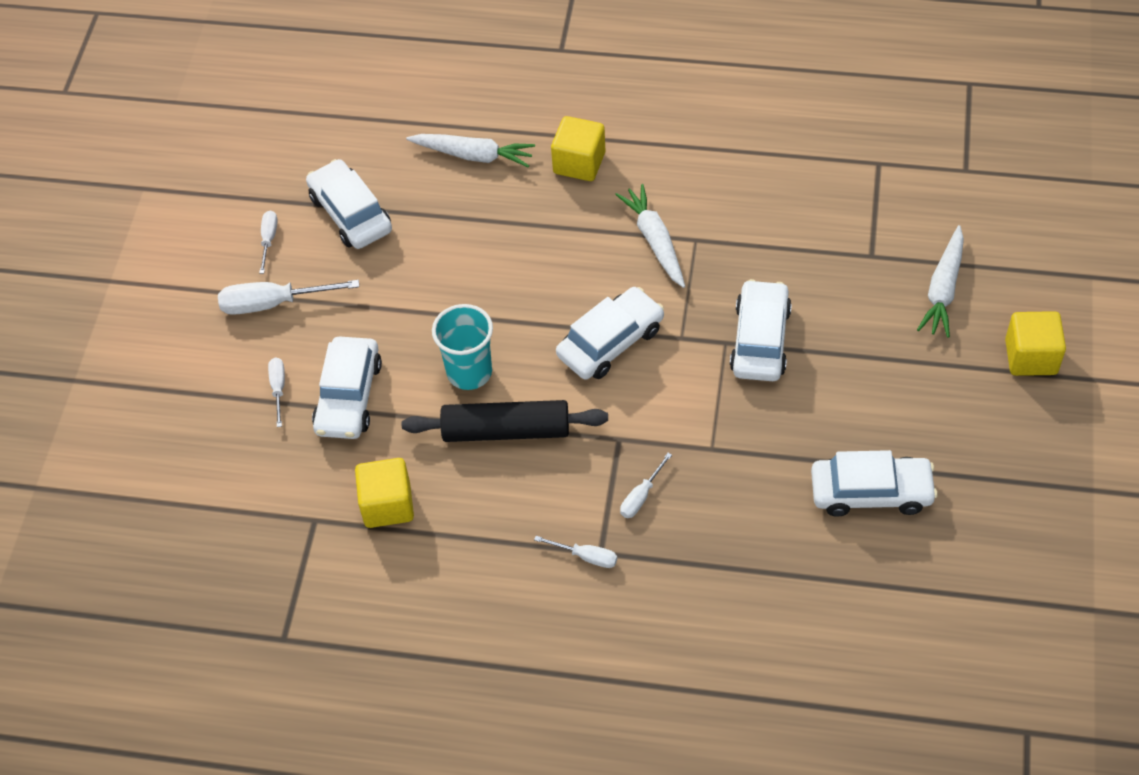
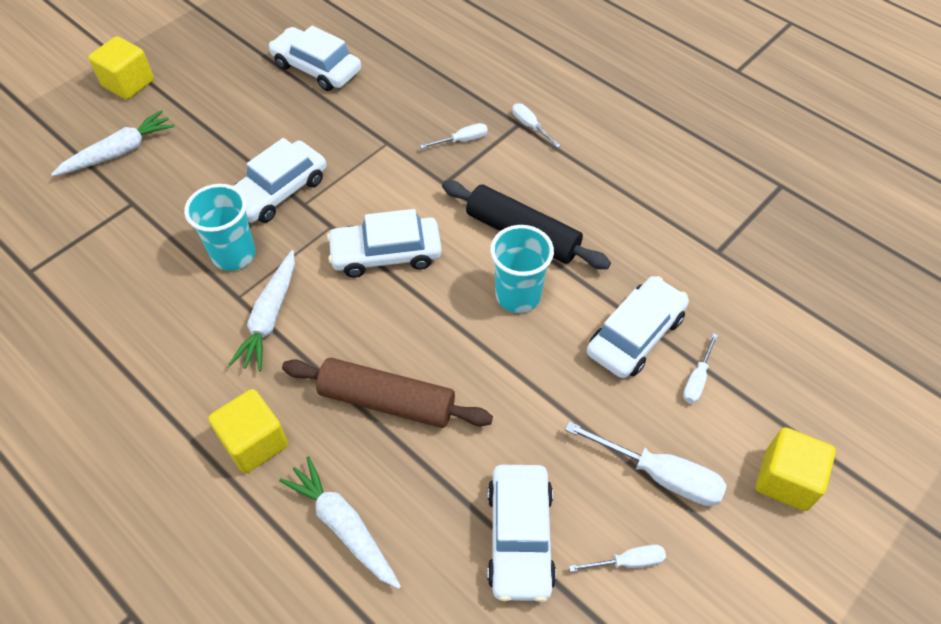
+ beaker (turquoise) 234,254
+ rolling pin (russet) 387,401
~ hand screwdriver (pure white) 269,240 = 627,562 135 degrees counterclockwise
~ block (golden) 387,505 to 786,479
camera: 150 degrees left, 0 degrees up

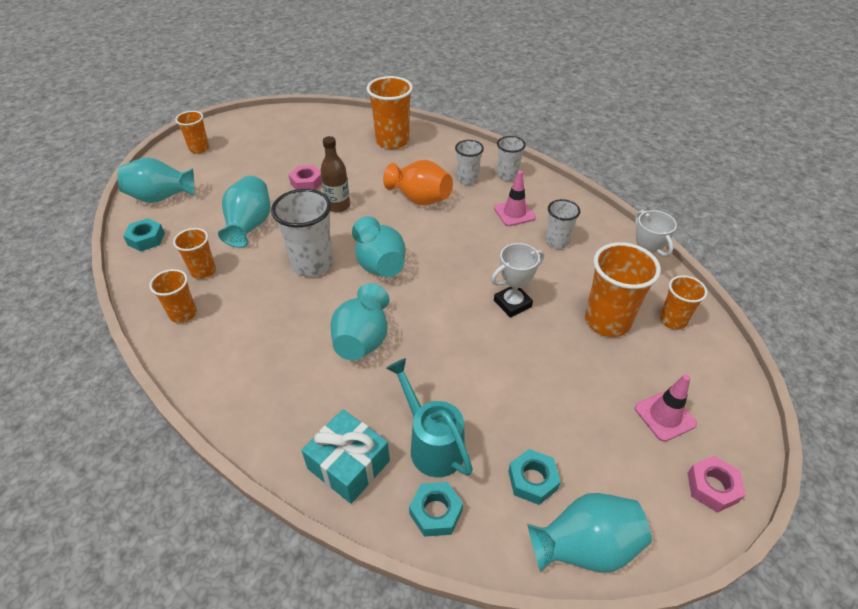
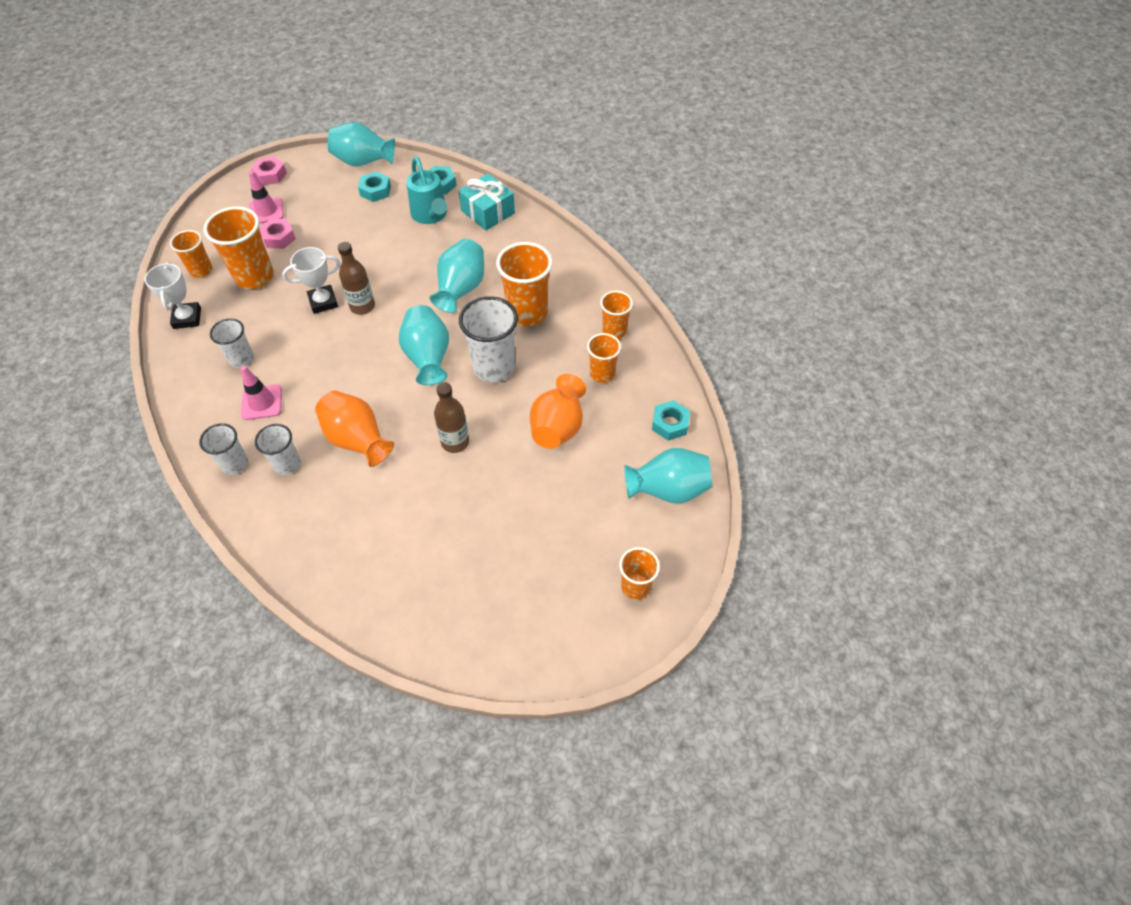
~ hex nut (rose-pink) 306,183 to 279,238
+ bottle (russet) 362,306
~ beaker (bright orange) 392,141 to 527,312
~ vase (turquoise) 249,226 to vase (bright orange) 558,426
camera: 170 degrees left, 10 degrees up

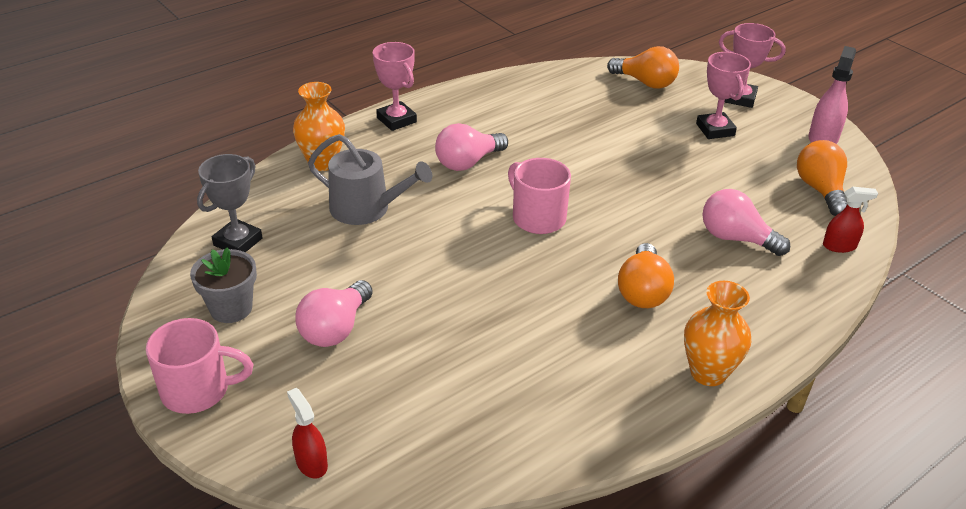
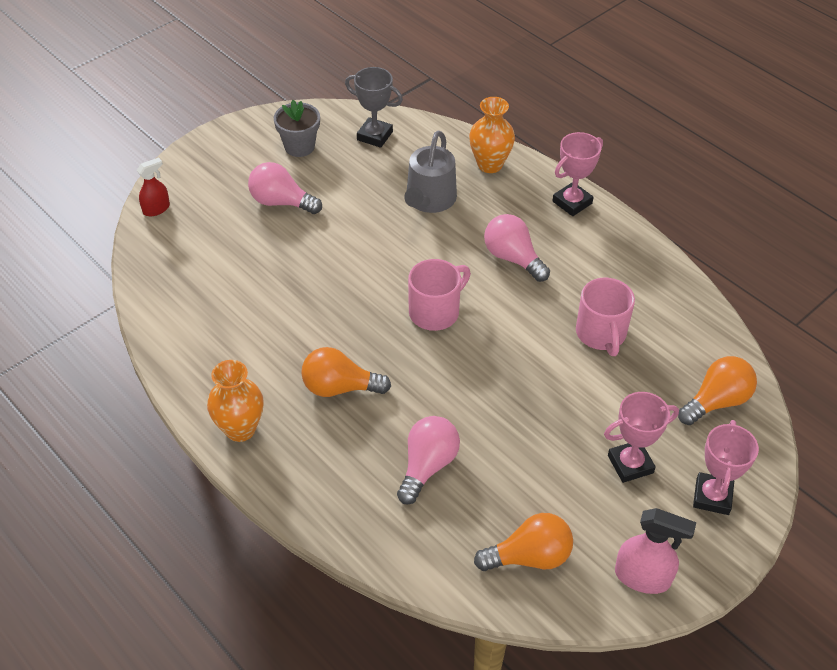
~ coffee mug (rose-pink) 198,390 to 601,334
~ lightbulb (bright orange) 645,82 = 716,401 150 degrees counterclockwise
- spray cleaner (crimson) 839,246
camera: 85 degrees right, 10 degrees up

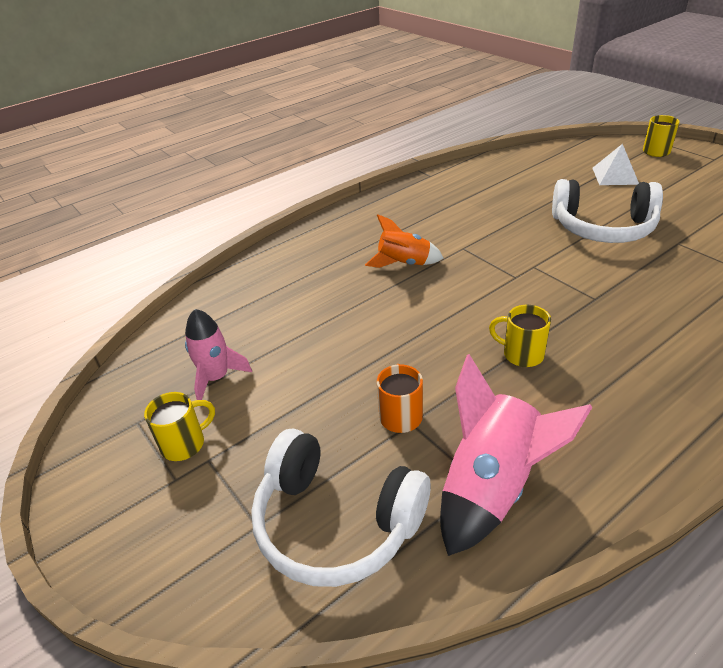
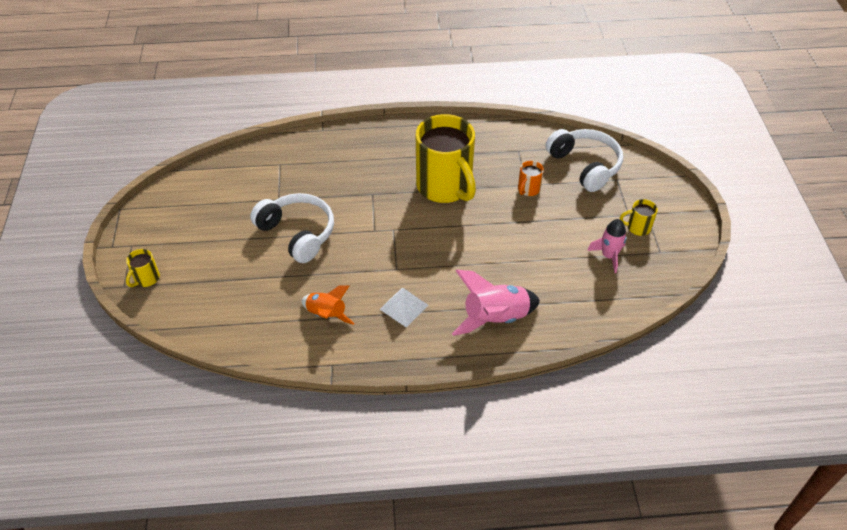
~ spaceship (bright orange) 404,264 to 326,315
~ pyramid (pure white) 615,176 to 404,307
~ coffee mug (golden) 521,354 = 445,187 x2.45
~ spaceship (rose-pink) 492,486 to 495,318
camera: 150 degrees left, 10 degrees up

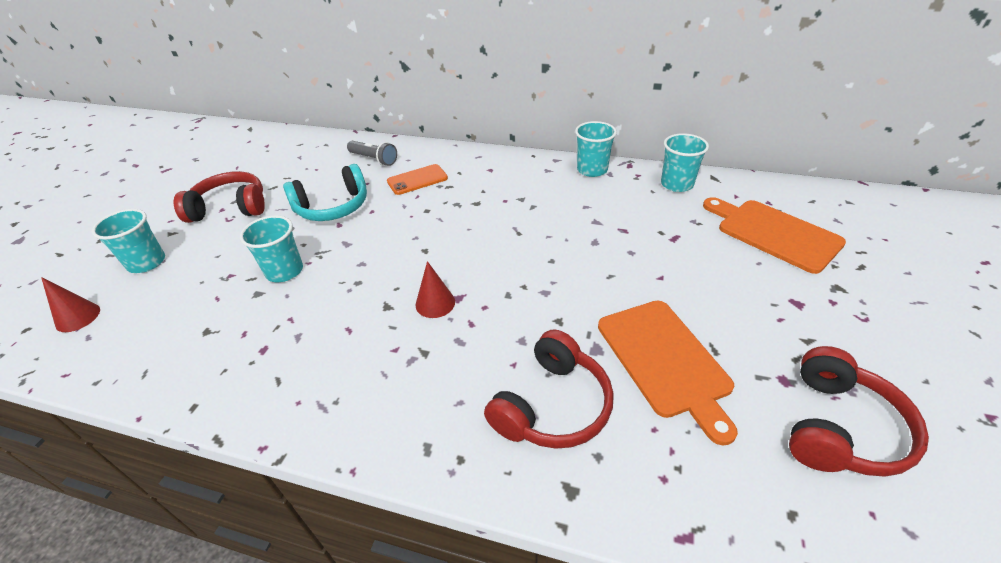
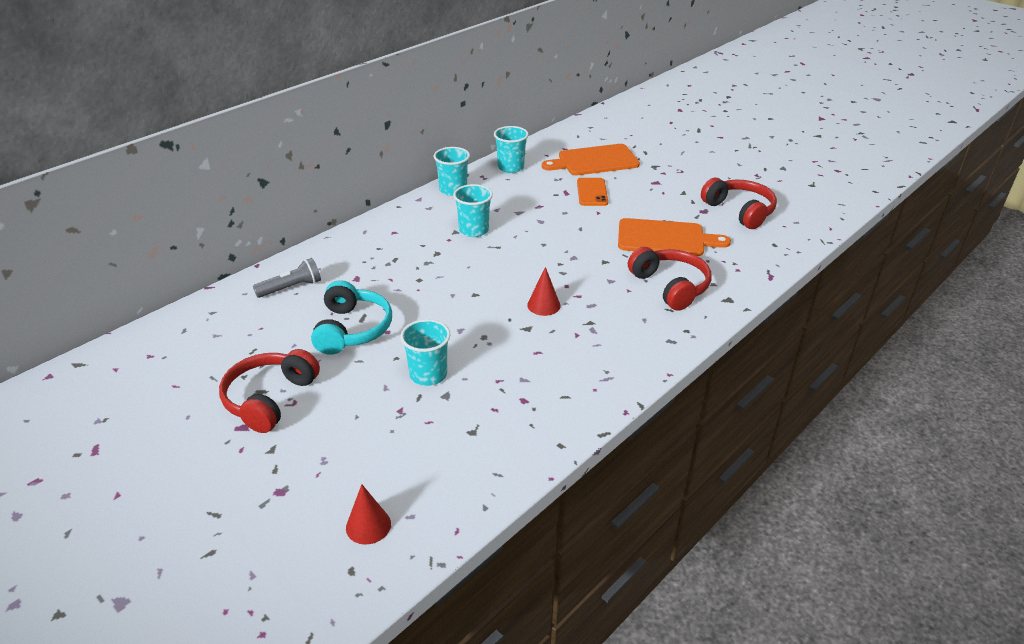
~ beaker (turquoise) 147,263 to 473,230
~ mobile phone (bright orange) 417,180 to 592,192
camera: 65 degrees left, 5 degrees down

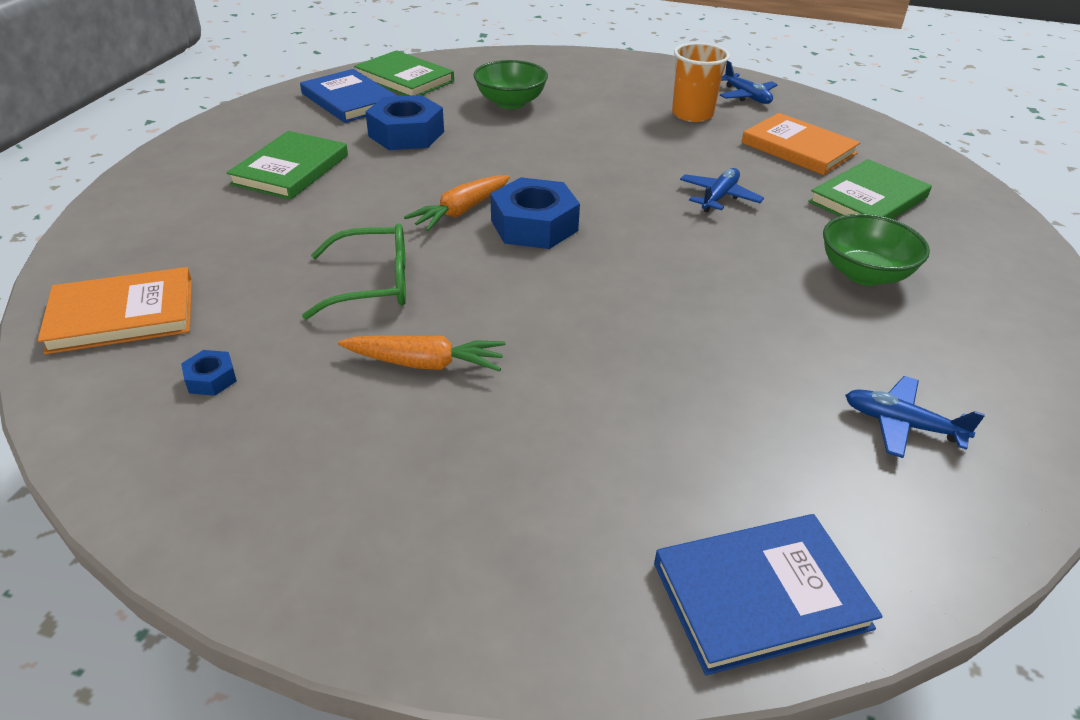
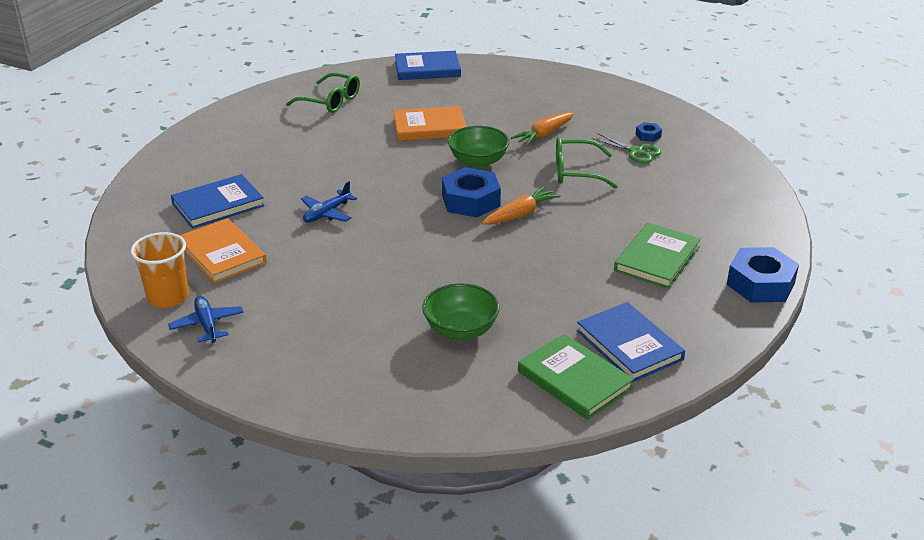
~ beaker (bright orange) 692,114 to 168,297
~ hardcover (emerald) 868,200 to hardcover (blue) 218,204
~ toy plane (blue) 901,425 to glasses (emerald) 331,101
~ hardcover (bright orange) 122,315 to 429,127
~ serving bowl (emerald) 864,274 to 478,162
~ carrot (bright orange) 425,363 = 544,135 60 degrees counterclockwise
+ shears (emerald) 636,152
~ hex nut (blue) 406,134 to 760,284
camera: 170 degrees left, 5 degrees down

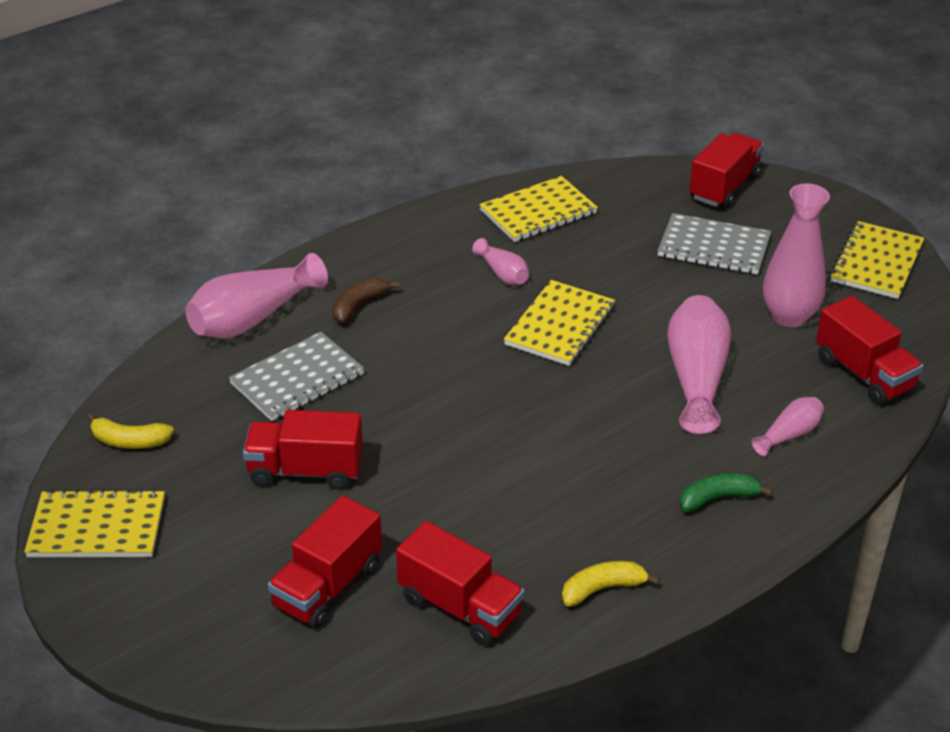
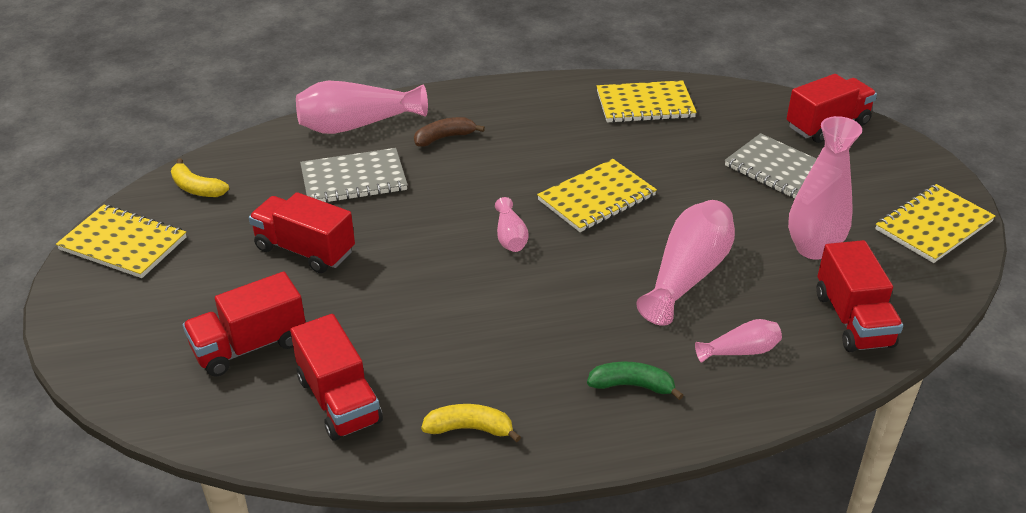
~ vase (rose-pink) 502,273 to 510,237
camera: 25 degrees right, 0 degrees up

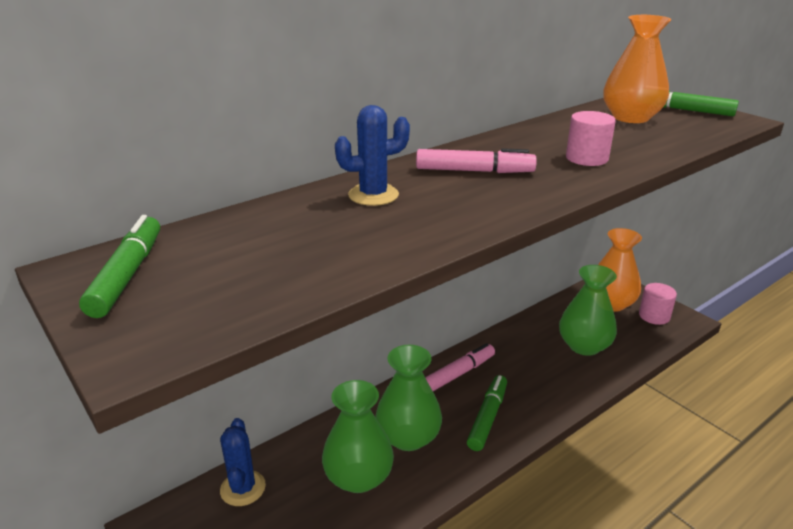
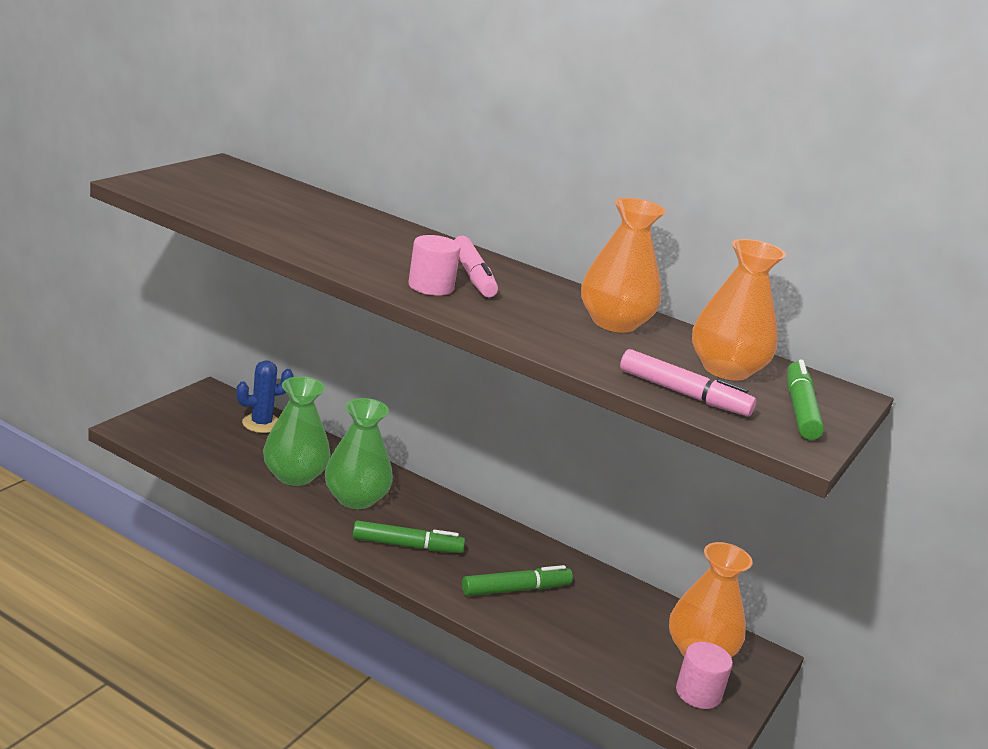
~ cylinder shape (rose-pink) 586,158 to 431,287
~ felt pen (emerald) 127,275 to 515,589
+ vase (bright orange) 614,323
~ felt pen (rose-pink) 458,374 to 683,394
- prickly plant (blue) 373,195
- vase (emerald) 584,346
camera: 65 degrees right, 5 degrees down

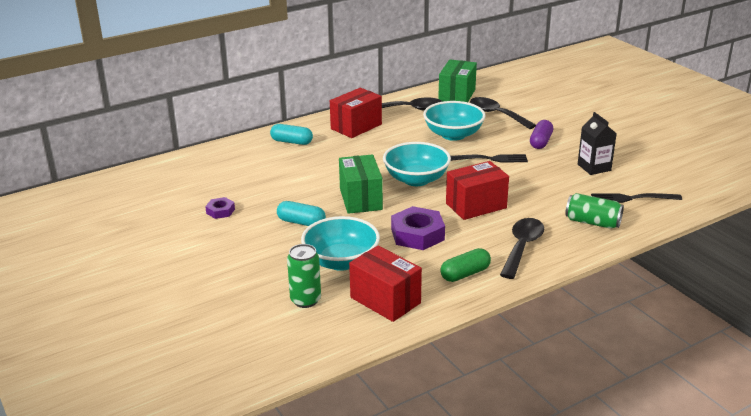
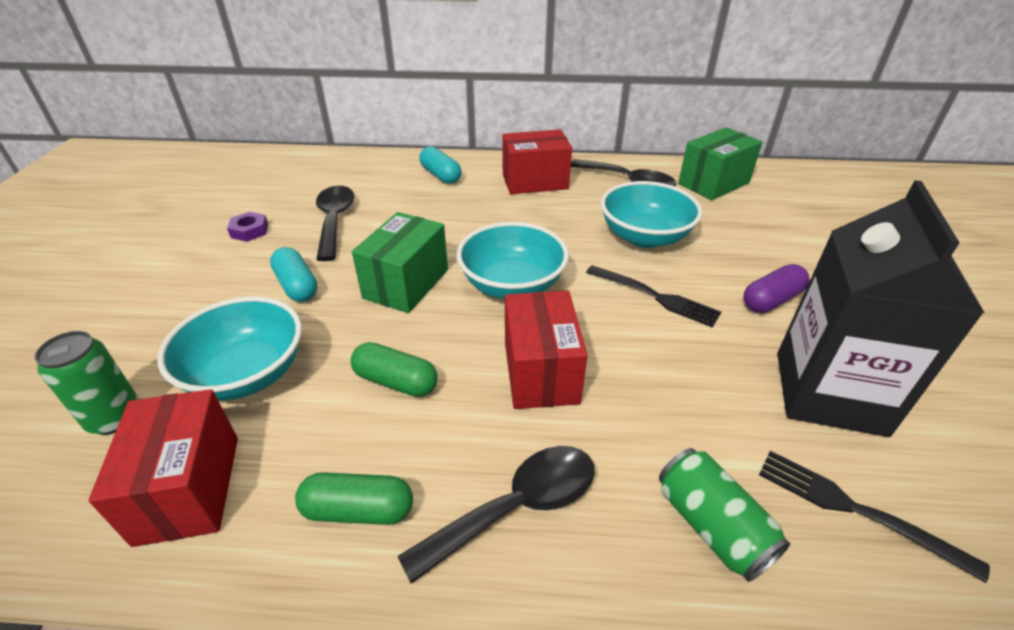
~ teaspoon (jet-black) 496,114 to 334,221
~ hex nut (royal purple) 417,234 to pill (emerald) 396,381
~ parcel (crimson) 476,206 = 540,372 75 degrees clockwise
~ carton (jet-black) 594,167 = 829,392 x1.87
camera: 35 degrees right, 10 degrees up

